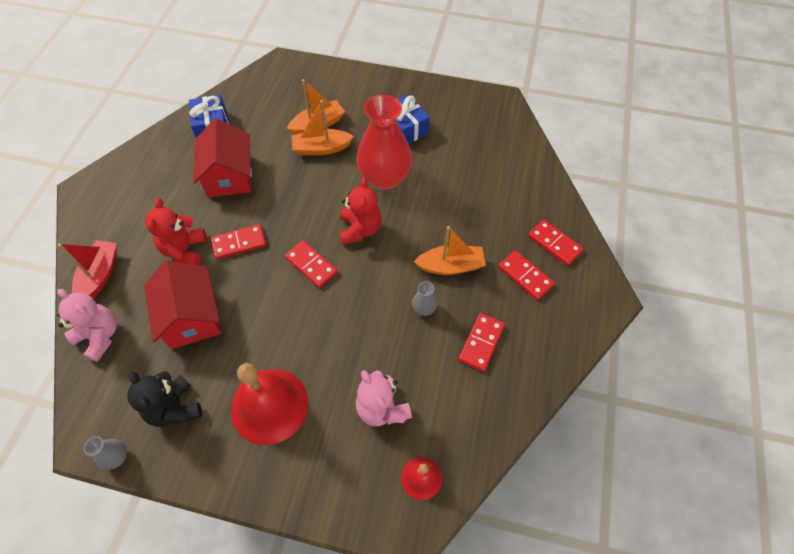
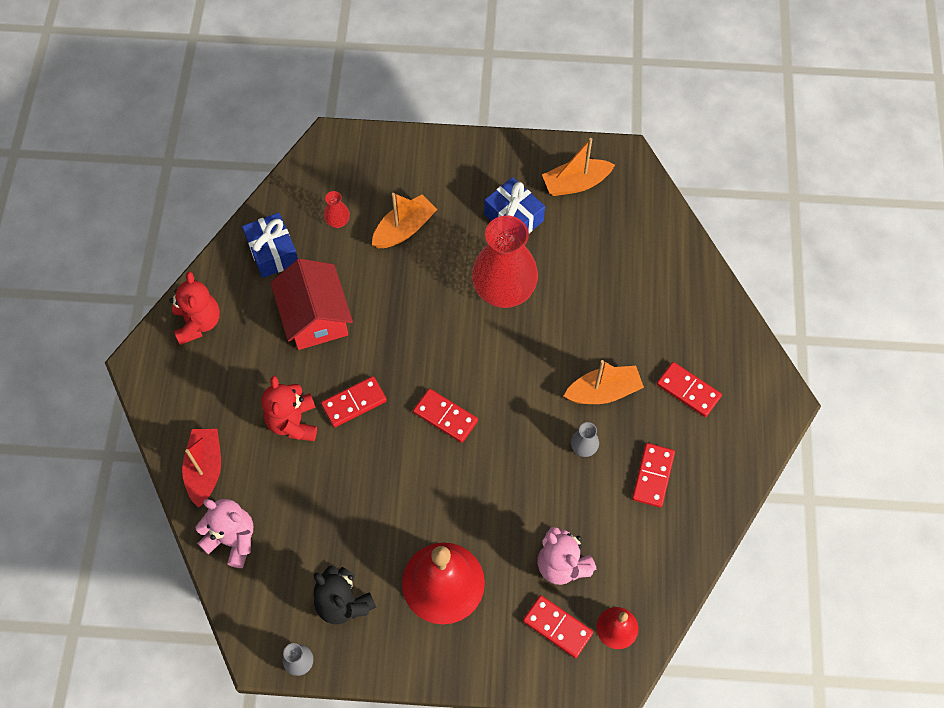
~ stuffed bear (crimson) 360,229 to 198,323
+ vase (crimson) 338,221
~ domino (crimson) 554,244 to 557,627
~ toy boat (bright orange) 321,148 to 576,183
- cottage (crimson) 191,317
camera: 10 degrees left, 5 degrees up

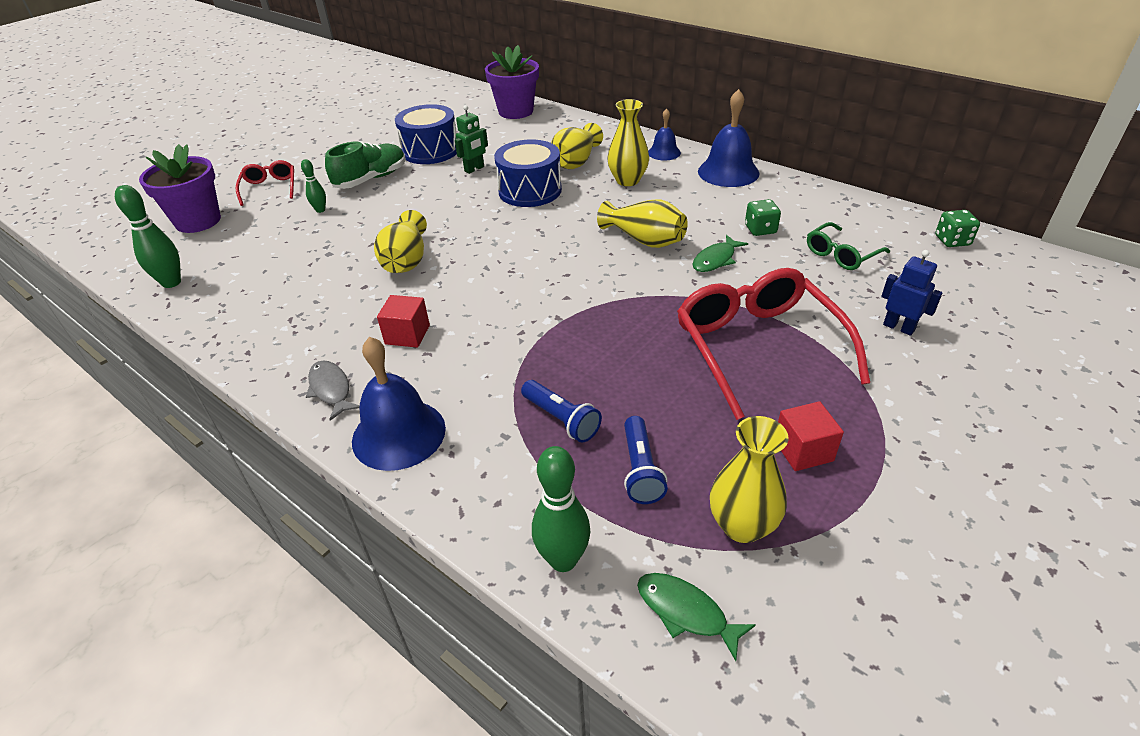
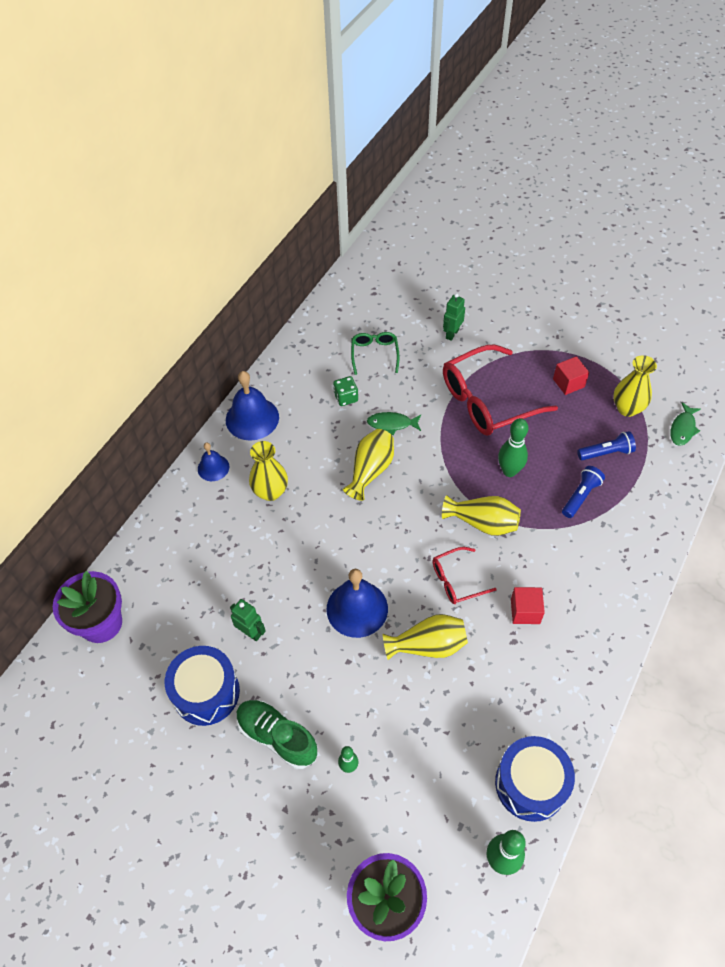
~ school bell (blue) 399,434 to 357,608
~ glasses (emerald) 841,254 = 374,354 135 degrees counterclockwise
~ fish figure (emerald) 716,260 = 392,424 150 degrees clockwise
~ glasses (crimson) 270,188 to 456,580
~ vase (golden) 575,162 to 483,523
~ robot figure (blue) 898,327 to robot figure (emerald) 452,334
~ snare drum (blue) 530,191 to 530,784
~ tenpin (emerald) 563,560 to 509,471
- fish figure (ash-grey) 331,389
- game die (emerald) 952,241
camera: 100 degrees left, 15 degrees up

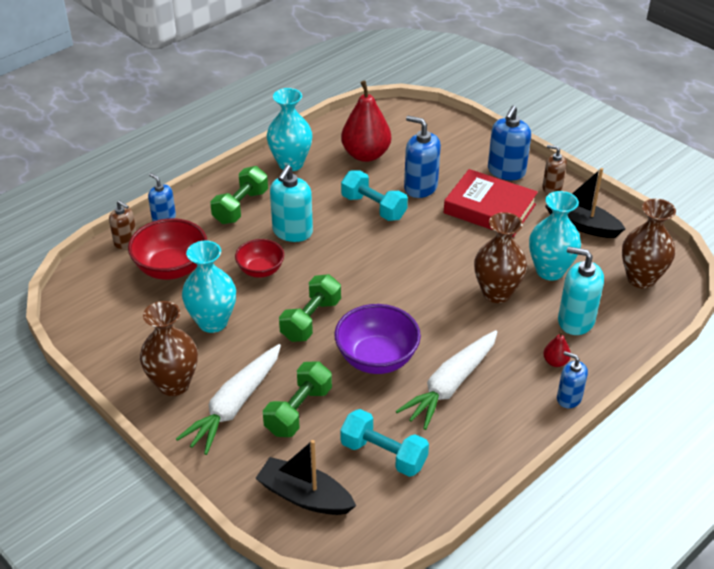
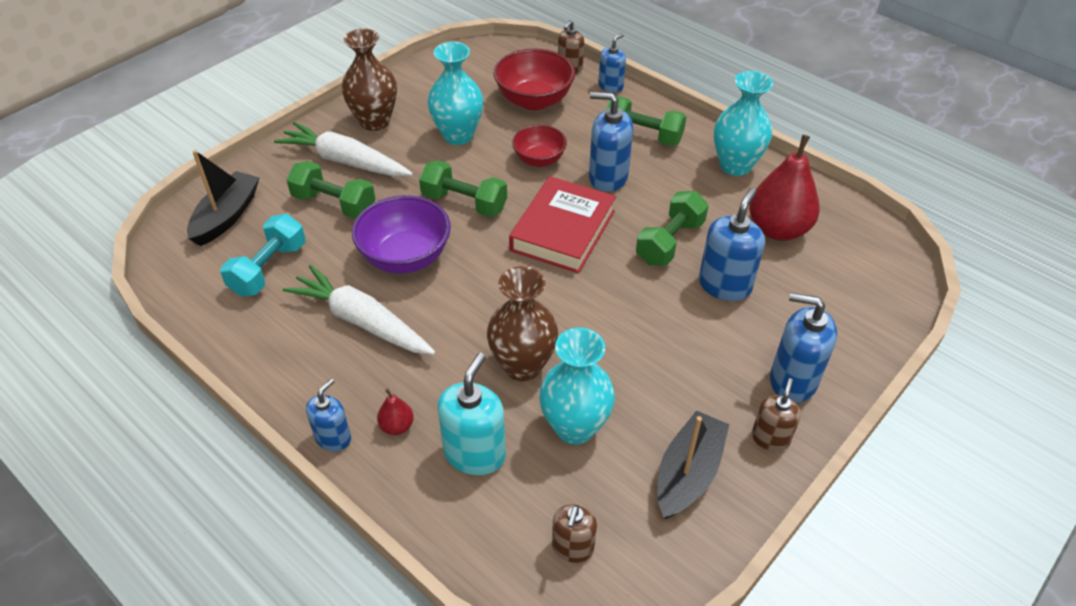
~ hardcover (crimson) 489,209 to 562,230
~ vase (russet) 641,278 to soap dispenser (russet) 572,547
~ soap dispenser (turquoise) 292,232 to soap dispenser (blue) 608,177
~ hand weight (turquoise) 373,207 to hand weight (emerald) 670,242
camera: 85 degrees right, 5 degrees up

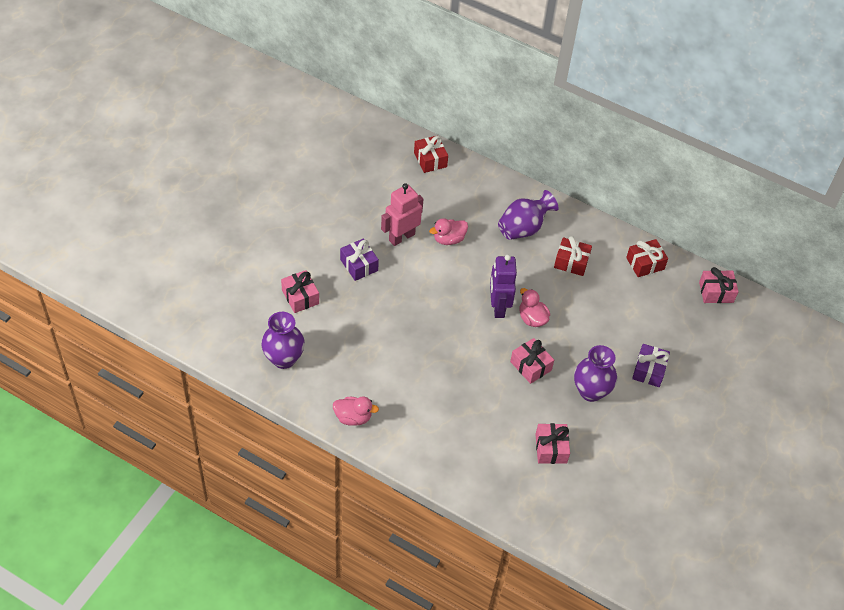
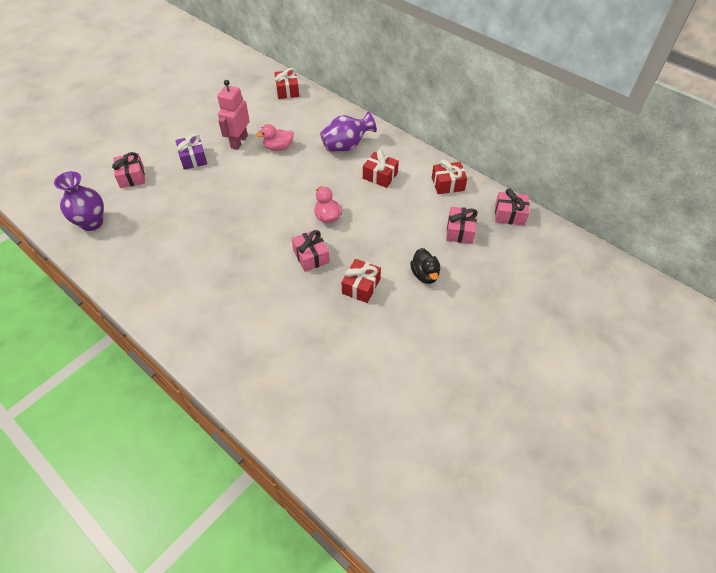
~ robot figure (rose-pink) 401,237 = 239,142 45 degrees counterclockwise
~ vase (royal purple) 590,391 to gift (crimson) 361,286
~ gift (royal purple) 649,370 to toy duck (jet-black) 424,275
~ gift (rose-pink) 551,448 to 460,231
- toy duck (rose-pink) 353,417
- robot figure (royal purple) 498,307
camera: 15 degrees right, 0 degrees up

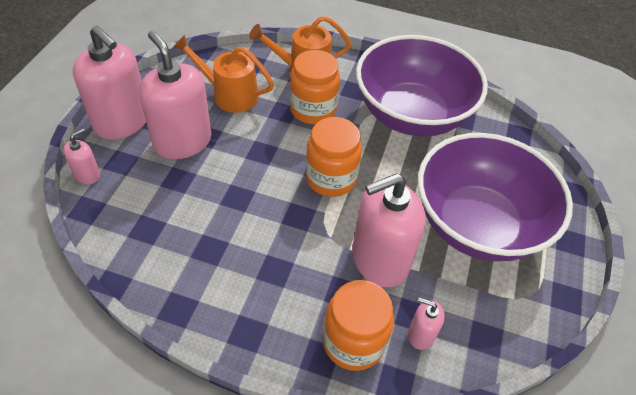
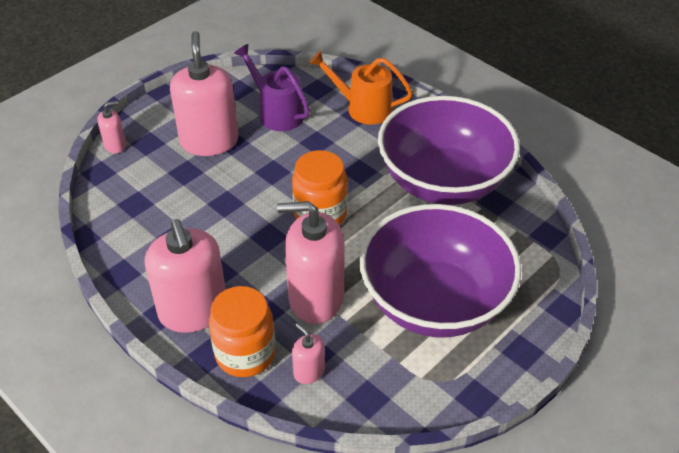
~ soap dispenser (rose-pink) 122,122 to 193,311
~ watering can (bright orange) 229,95 to watering can (royal purple) 276,112
- jam jar (bright orange) 313,110
camera: 30 degrees right, 5 degrees down

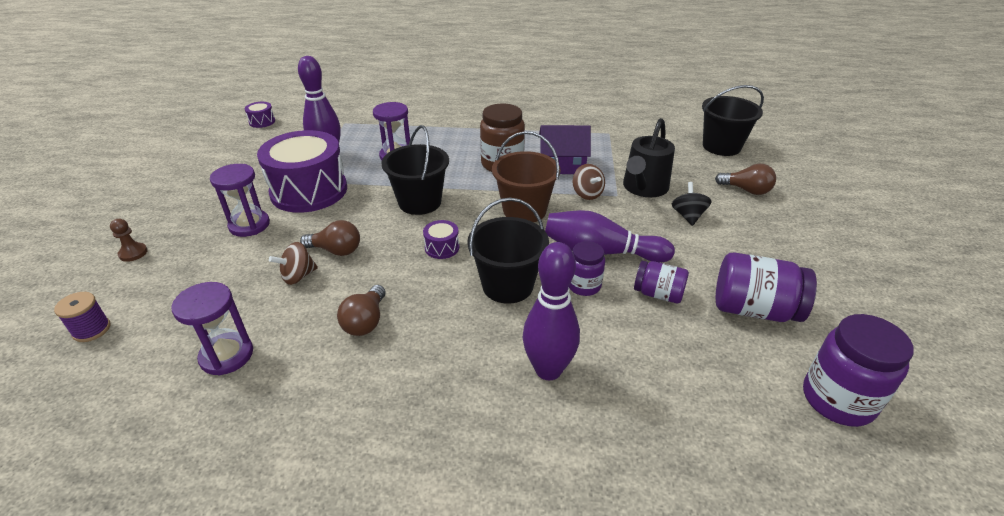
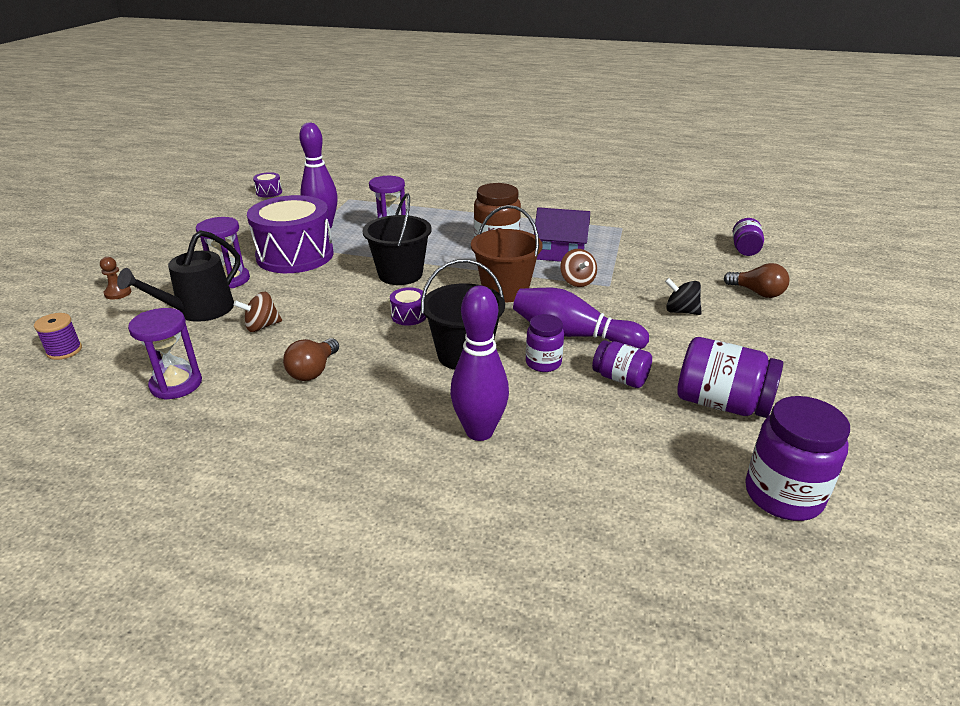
~ watering can (jet-black) 644,188 to 199,310
~ toy top (jet-black) 688,216 = 681,311 75 degrees counterclockwise
~ pail (jet-black) 721,146 to jam jar (royal purple) 745,249
- lightbulb (russet) 336,250
camera: 10 degrees right, 5 degrees down

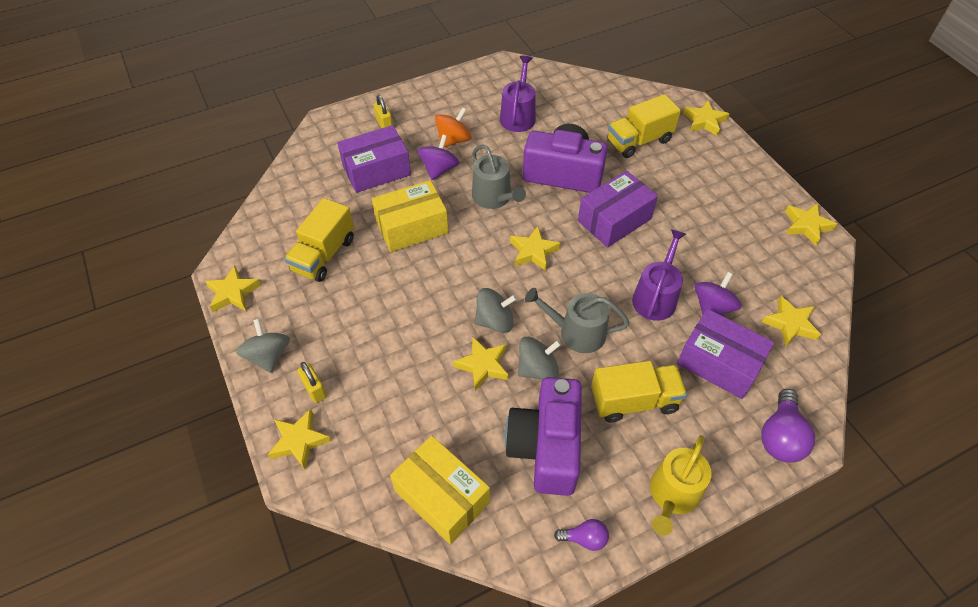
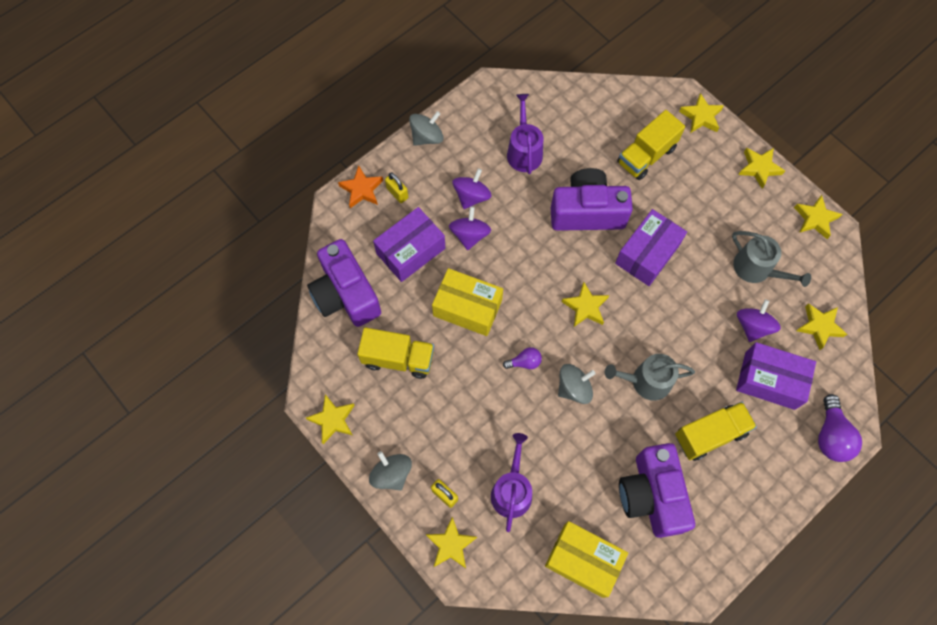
+ camera (royal purple) 346,294
+ five-pointed star (bright orange) 361,189
~ truck (golden) 323,255 = 398,358 90 degrees counterclockwise
~ toy top (ash-grey) 537,369 to 427,137
~ parcel (golden) 412,227 = 467,308 60 degrees clockwise
~ toy top (bright orange) 454,140 to toy top (royal purple) 471,196
~ watering can (royal purple) 656,297 to 512,490
~ lightbulb (royal purple) 584,538 to 524,362
~ watering can (ash-grey) 494,198 to 757,269
~ five-pointed star (golden) 483,365 to 759,168
- watering can (golden) 672,495
camera: 15 degrees left, 15 degrees up

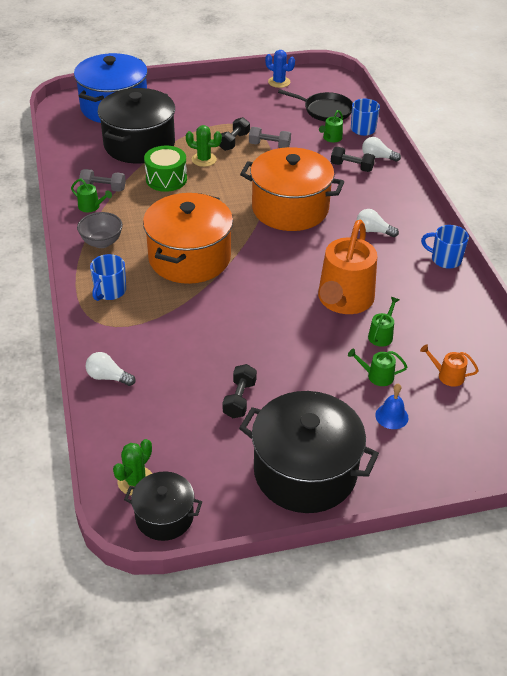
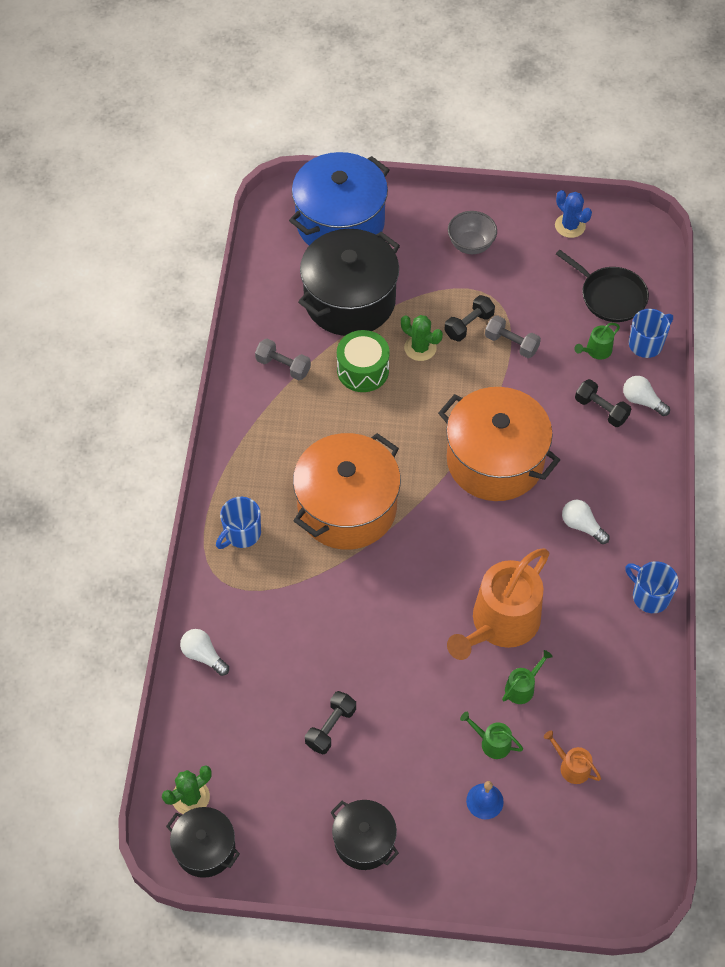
~ stockpot (jet-black) 305,471 = 364,841 x0.54
~ serving bowl (ash-grey) 102,242 to 471,245
- watering can (emerald) 91,206
camera: 20 degrees right, 15 degrees up

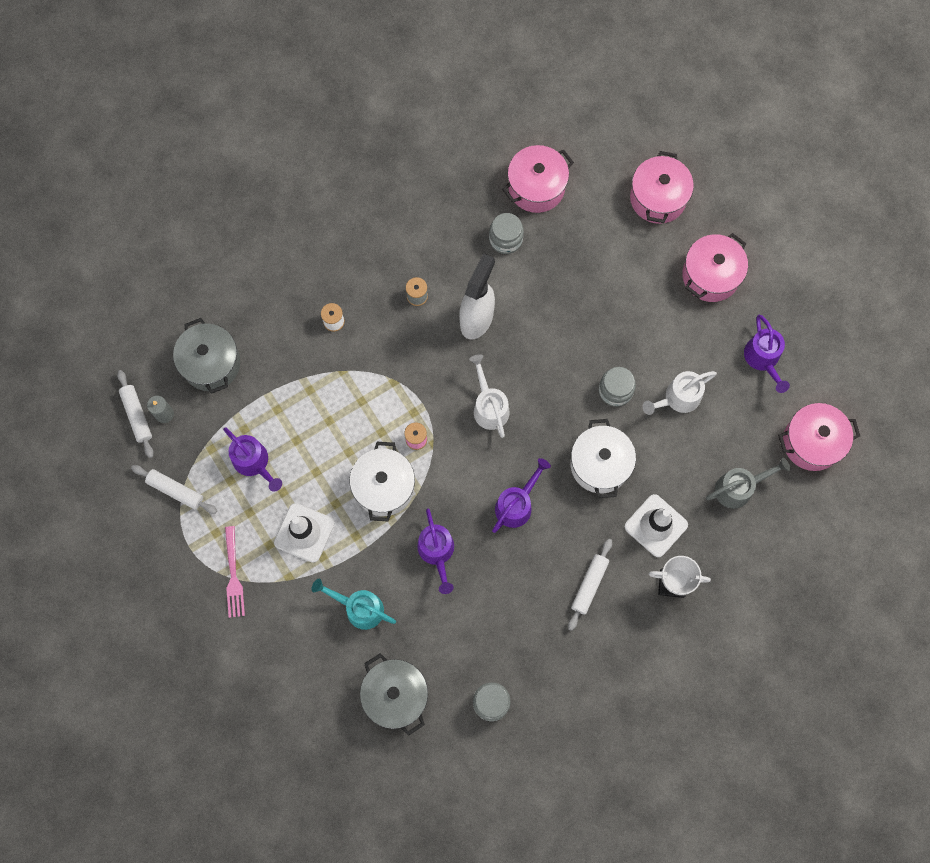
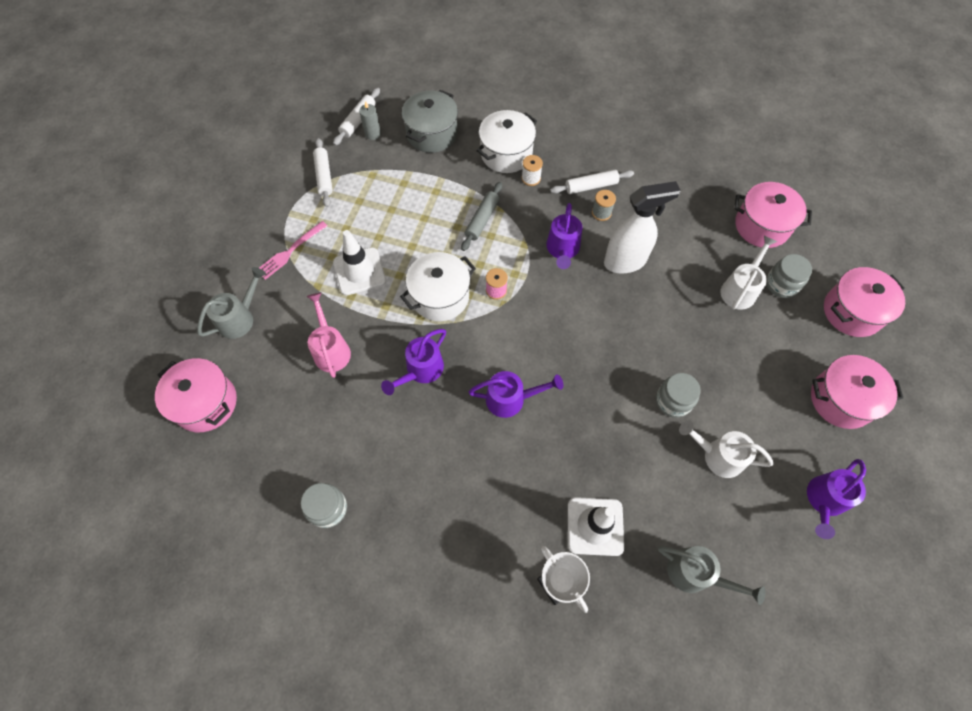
~ stockpot (rose-pink) 811,442 to 206,403
+ watering can (ash-grey) 240,318
~ watering can (turquoise) 358,608 to watering can (rose-pink) 331,349
+ rolling pin (ash-grey) 482,220
~ stockpot (pure white) 600,464 to 506,153
~ watering can (royal purple) 254,463 to 562,250
~ rolling pin (pure white) 589,585 to 591,186
~ watering can (pure white) 489,406 to 740,289
~ jam jar (ash-grey) 505,239 to 781,284
- stockpot (ash-grey) 395,695
camera: 50 degrees right, 10 degrees down

